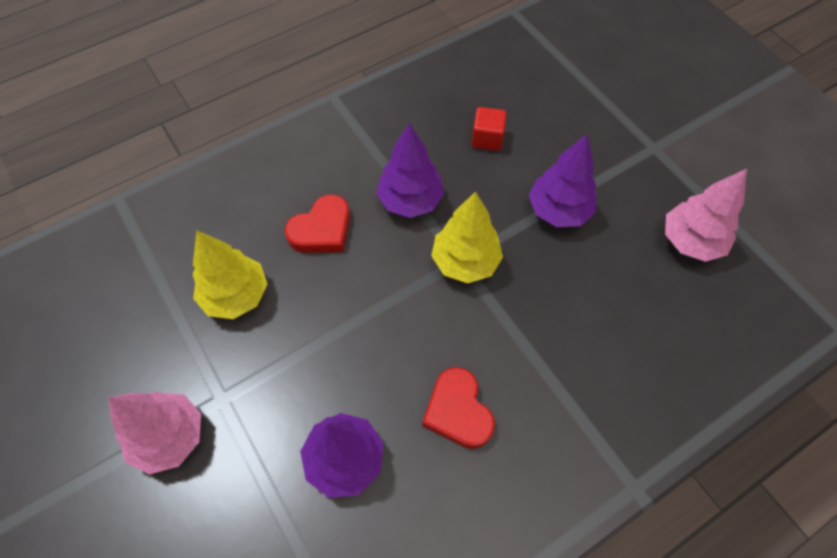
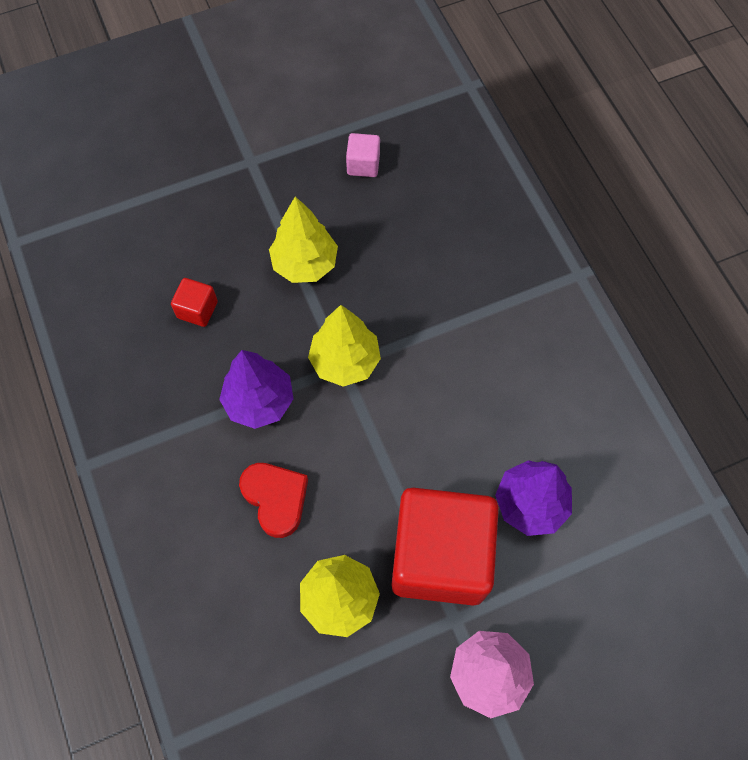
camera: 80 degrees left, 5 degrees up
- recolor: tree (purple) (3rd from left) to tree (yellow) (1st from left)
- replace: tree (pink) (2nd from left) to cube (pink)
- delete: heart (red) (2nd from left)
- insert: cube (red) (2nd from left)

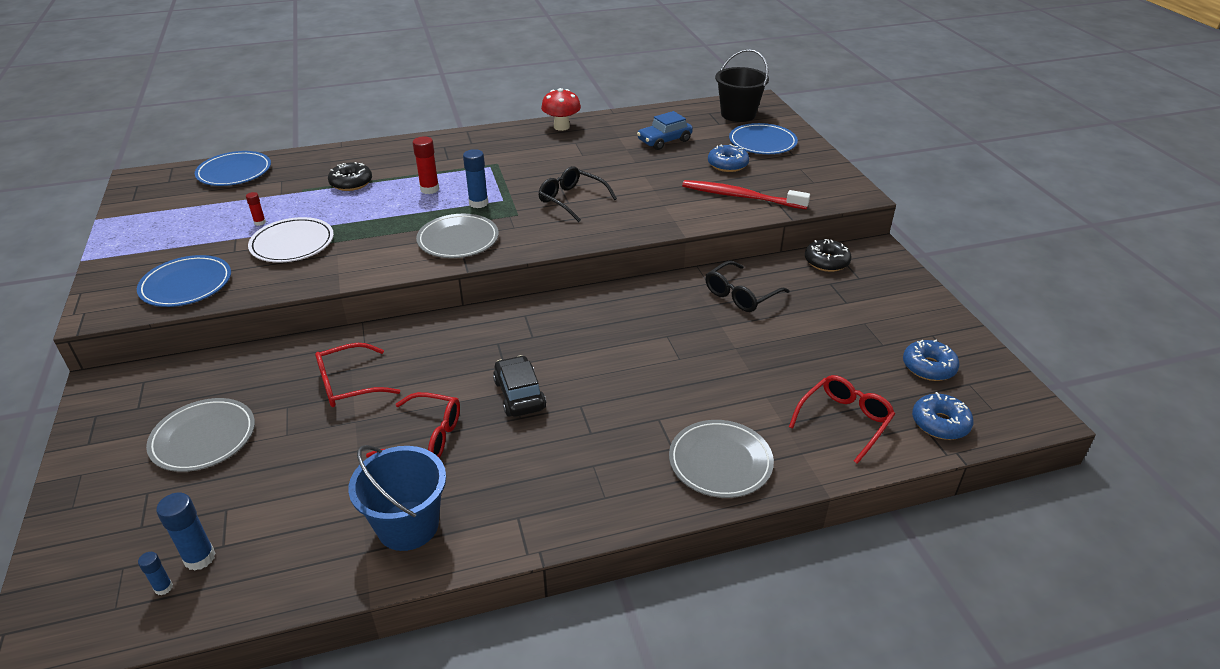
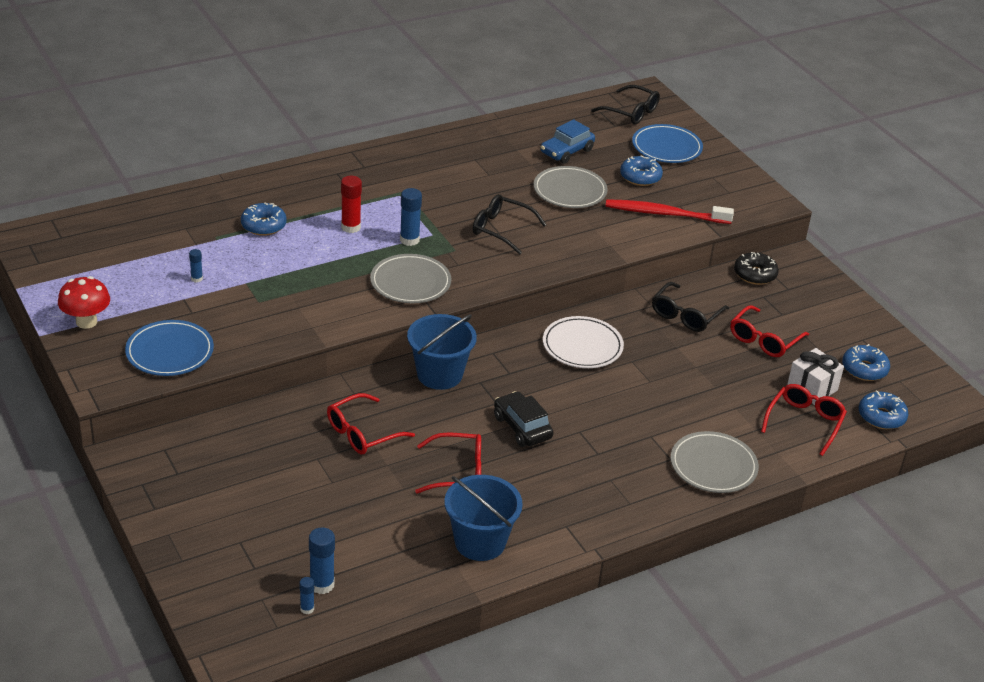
camera: 15 degrees left, 0 degrees up
- replace: bucket (black) to glasses (black) (2nd from left)
- move: mushroom (red)
- delete: plate (blue) (2nd from left)
- recolor: donut (black) (1st from left) to donut (blue) (1st from left)
- recolor: glue stick (red) (1st from left) to glue stick (blue) (1st from left)
- move: plate (white)
- move: plate (grey) (1st from left in the first image) to plate (grey) (2nd from left)
- insert: glasses (red) (3rd from left)
- insert: bucket (blue) (1st from left)
- insert: gift (white)

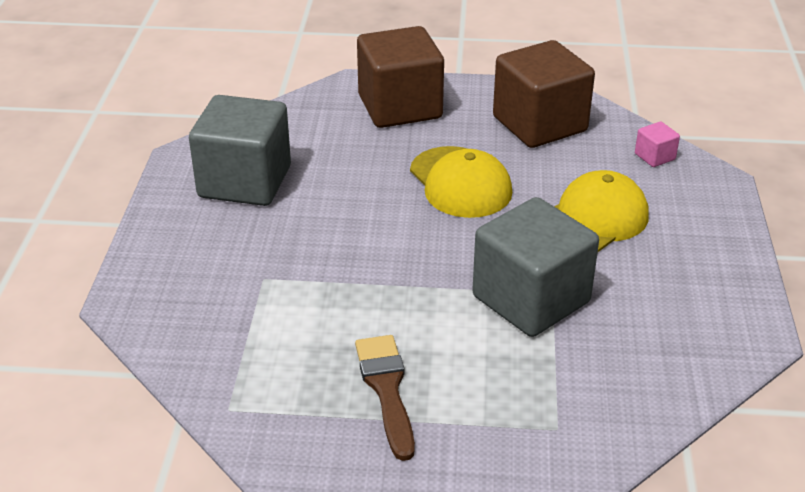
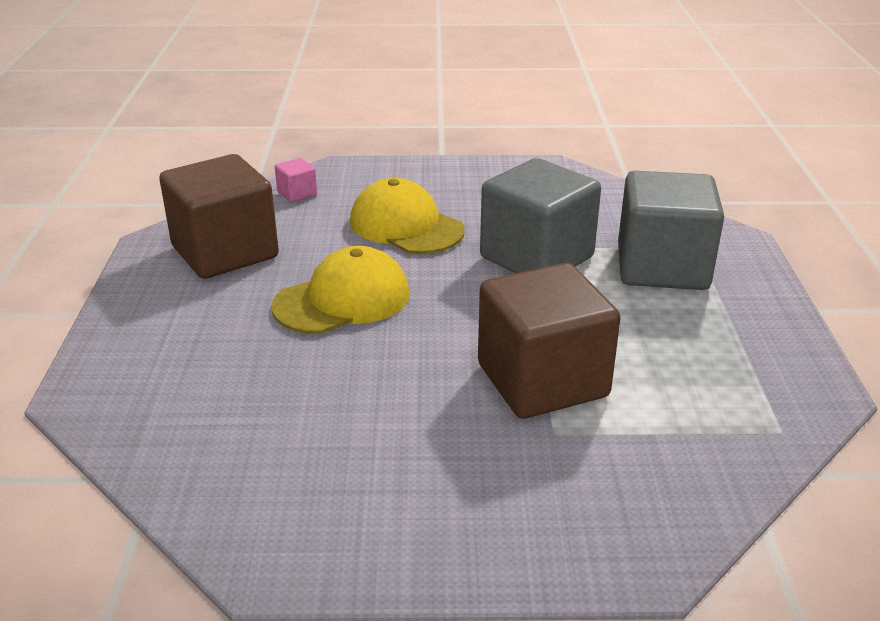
camera: 95 degrees left, 5 degrees down
- move: cube (brown) (1st from left in the first image) to cube (brown) (2nd from left)
- move: cube (grey) (1st from left in the first image) to cube (grey) (2nd from left)
- delete: brush (brown)

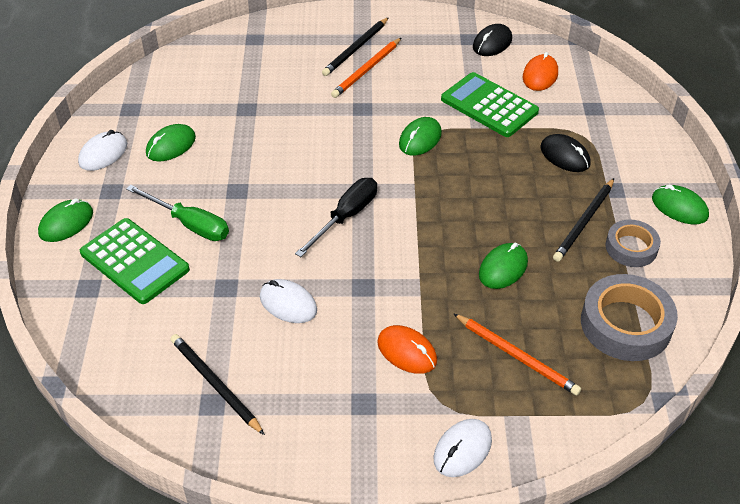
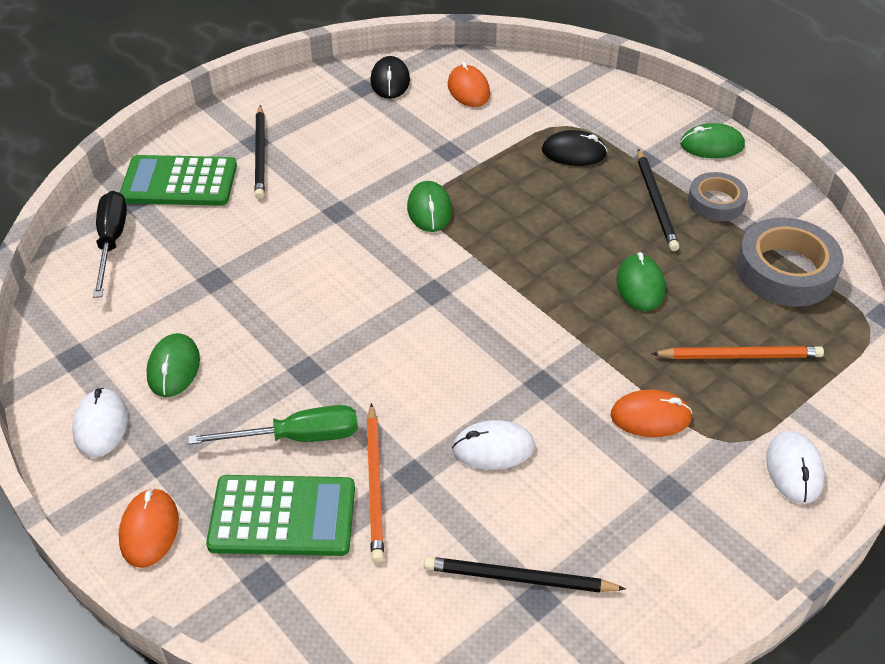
camera: 40 degrees left, 0 degrees up
- move: pencil (orange) (1st from left)
- move: calculator (green) (2nd from left in the first image) to calculator (green) (1st from left)
- move: screwdriver (black)
- recolor: mouse (green) (1st from left) to mouse (orange) (1st from left)

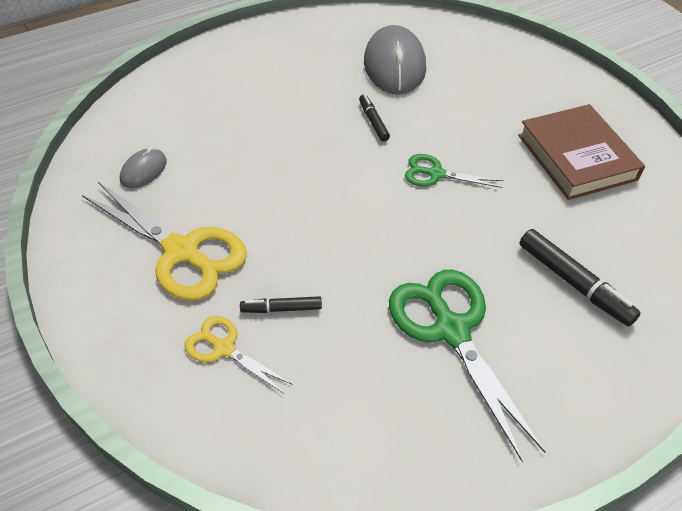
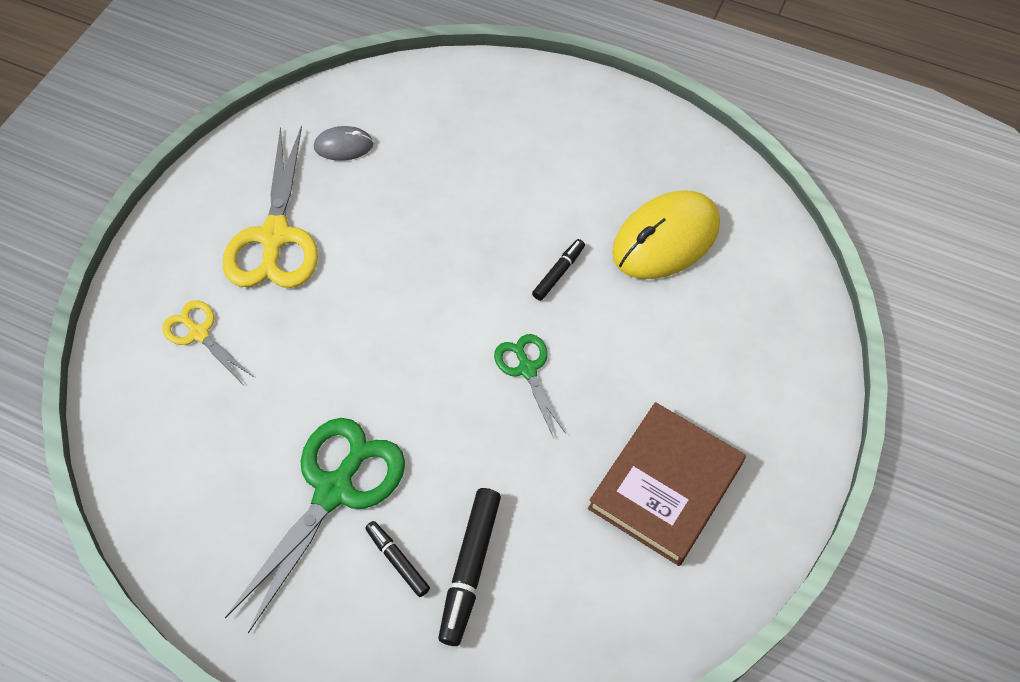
camera: 55 degrees right, 10 degrees up
- recolor: mouse (grey) (2nd from left) to mouse (yellow)
- move: marker (black) (1st from left)
- rotate: scissors (yellow) (2nd from left in the first image) 45 degrees counterclockwise

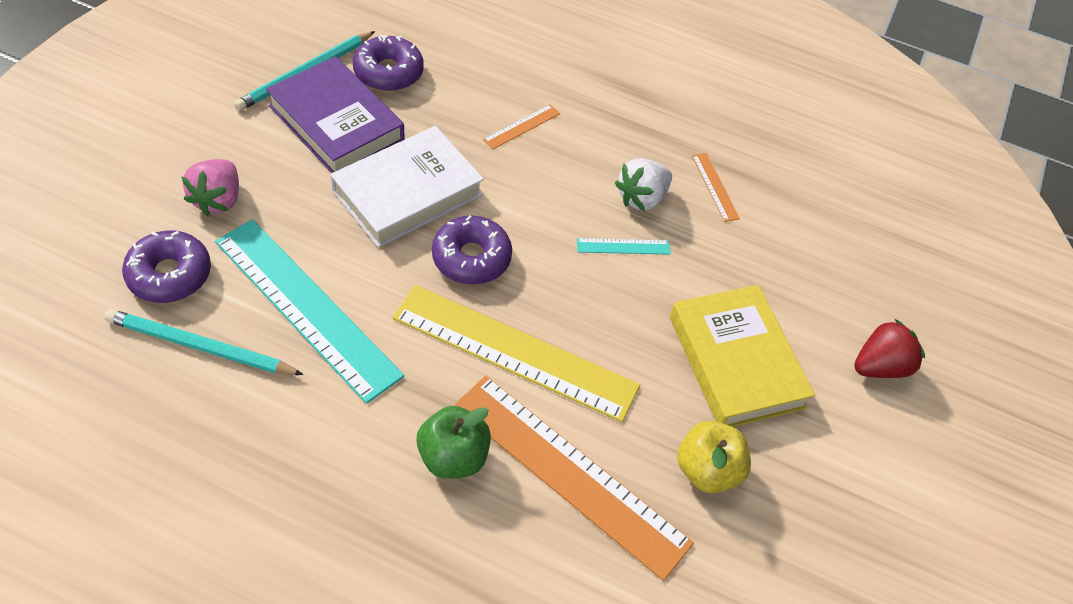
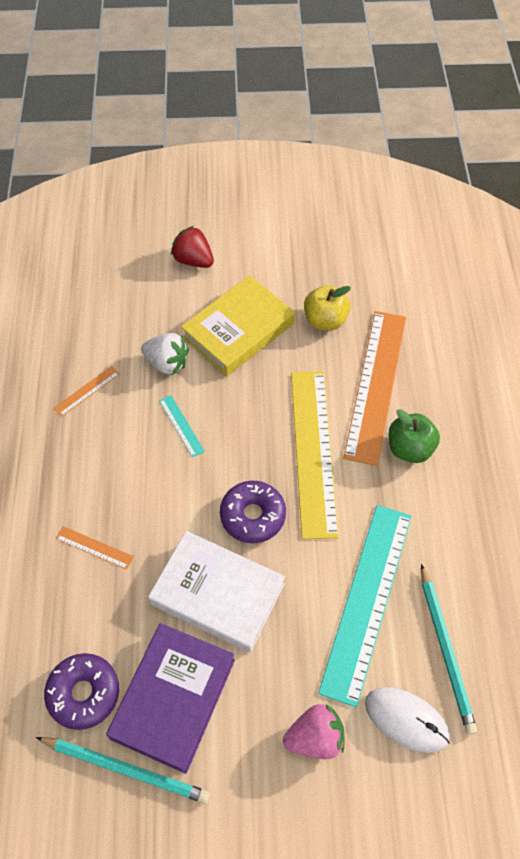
camera: 110 degrees left, 5 degrees up
- move: strawberry (white)
- replace: donut (purple) (1st from left) to mouse (white)

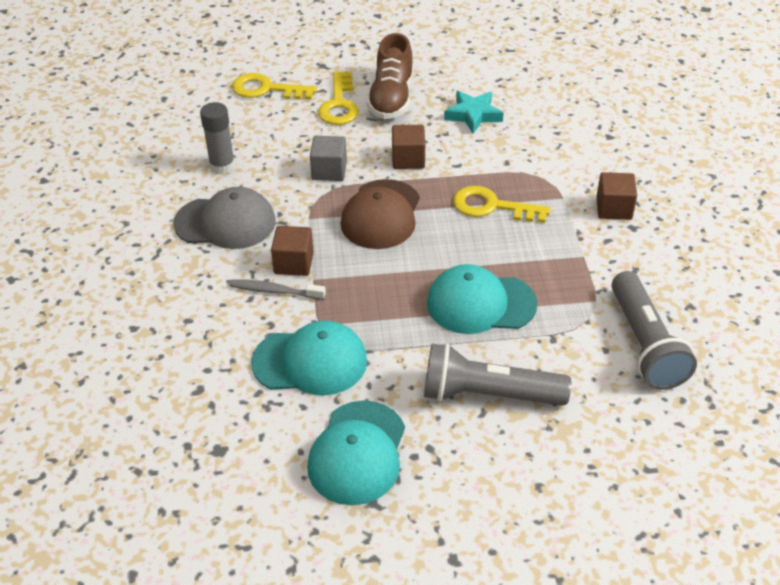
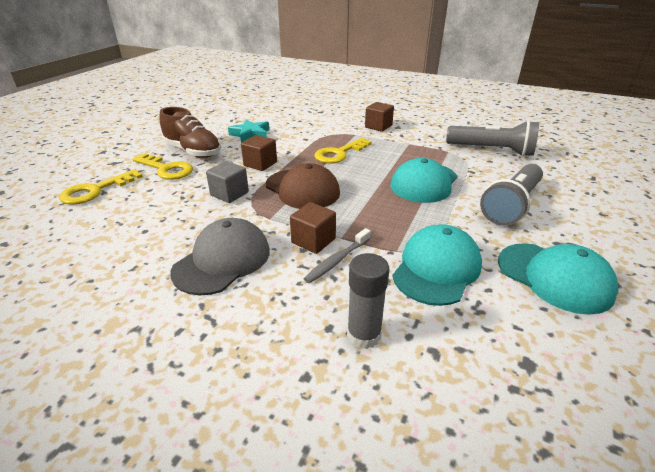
camera: 60 degrees left, 10 degrees down
- move: glue stick (grey)

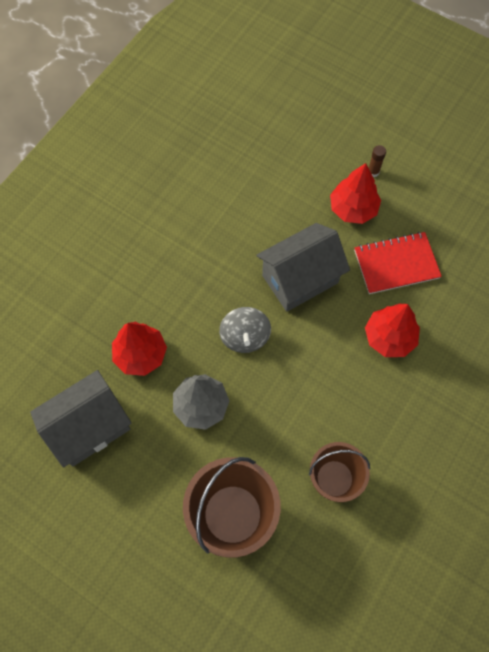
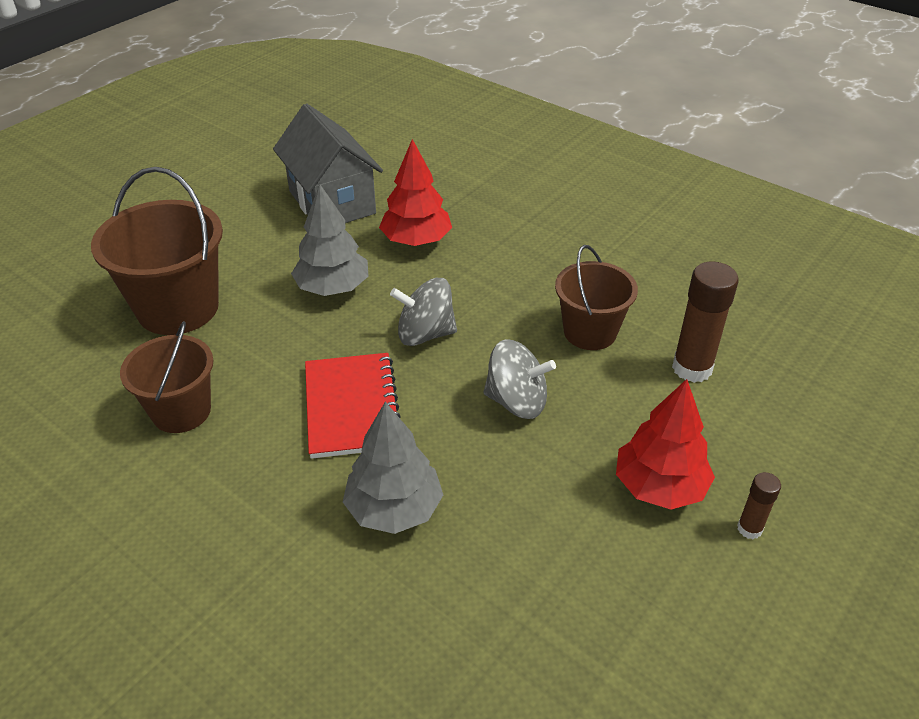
camera: 95 degrees right, 25 degrees down
- replace: house (grey) (2nd from left) to spinning top (grey) (2nd from left)
- move: notebook (red)
- recolor: tree (red) (3rd from left) to tree (grey) (2nd from left)
- insert: bucket (brown) (3rd from left)
- insert: glue stick (brown) (1st from left)

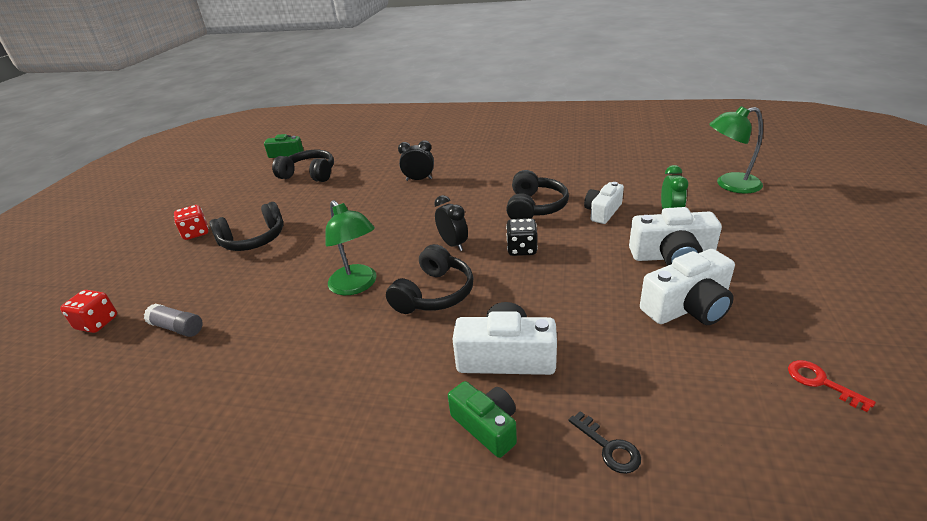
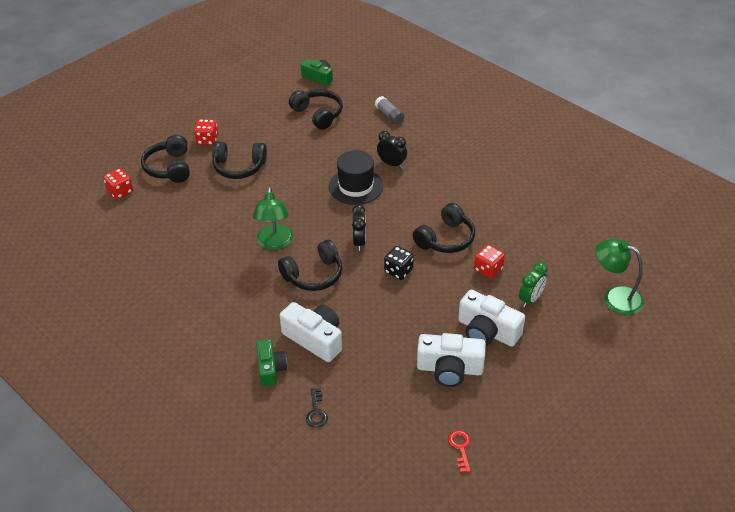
camera: 30 degrees right, 10 degrees up
- replace: camera (white) (2nd from left) to dice (red) (3rd from left)
- move: glue stick (grey)
- insert: headphones (black) (1st from left)
- insert: hat (black)

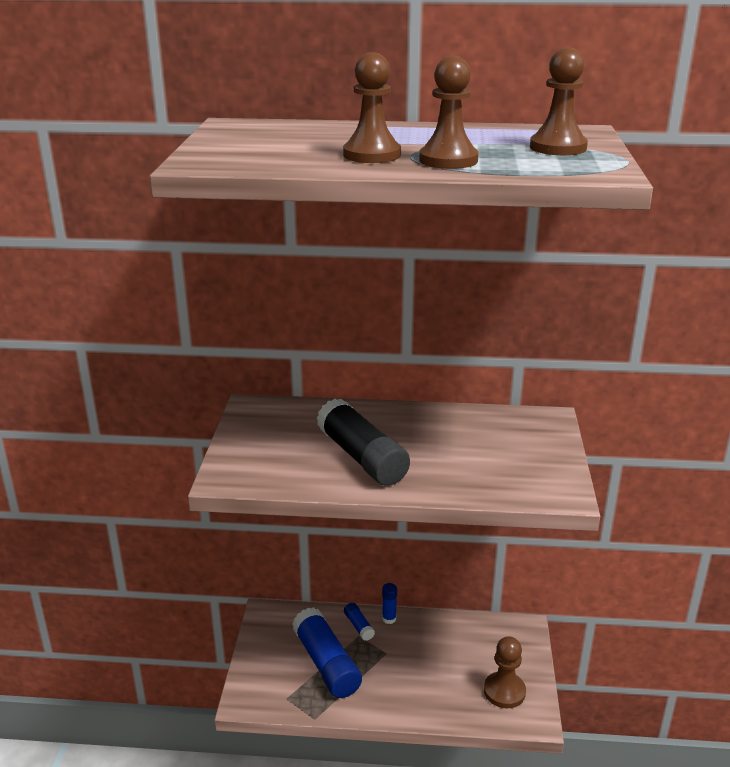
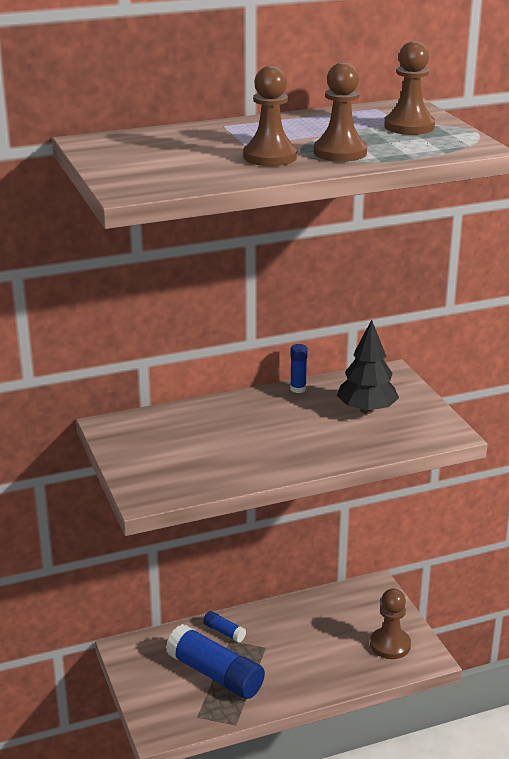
camera: 25 degrees left, 0 degrees up
- delete: glue stick (black)
- move: glue stick (blue) (3rd from left)
- insert: tree (black)

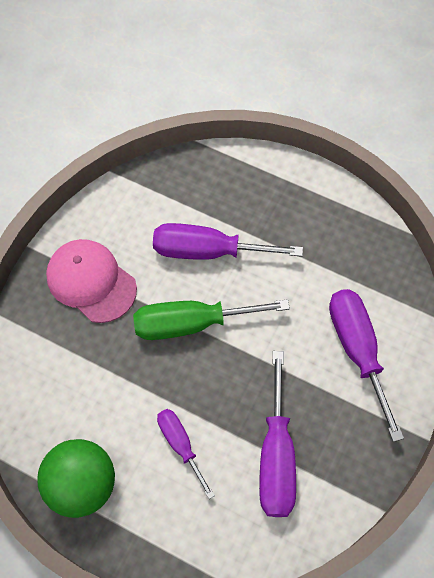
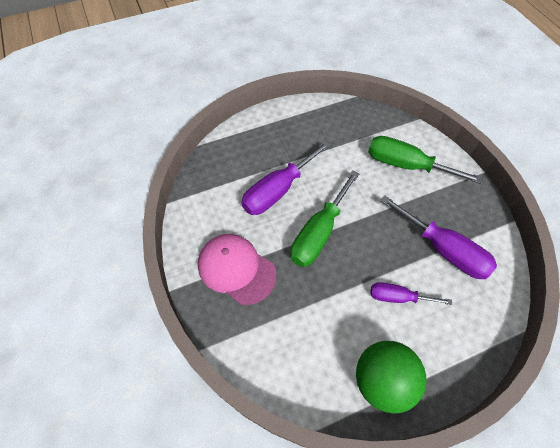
camera: 50 degrees left, 5 degrees down
- rotate: cap (pink) 45 degrees clockwise
- recolor: screwdriver (purple) (4th from left) to screwdriver (green) (2nd from left)

